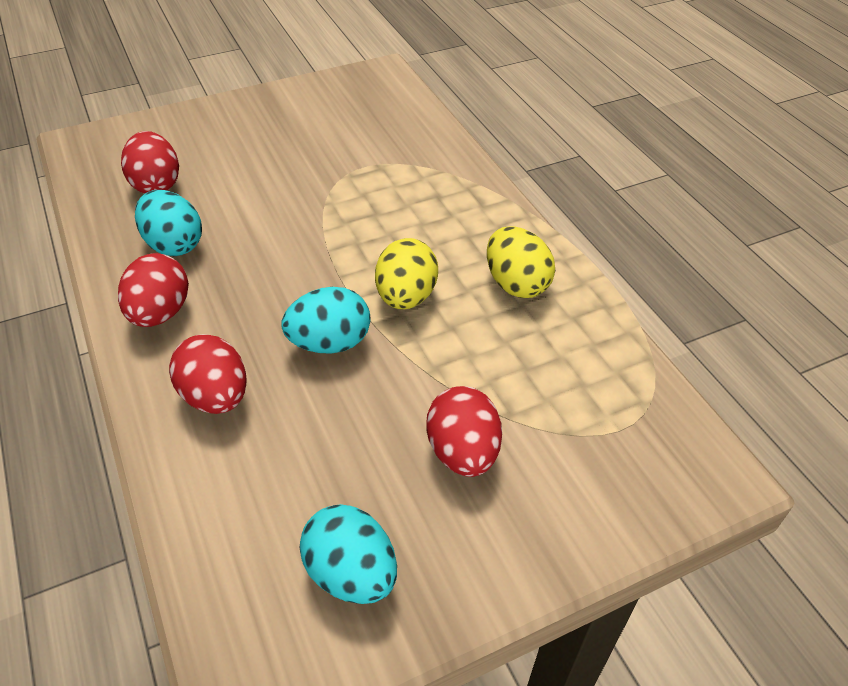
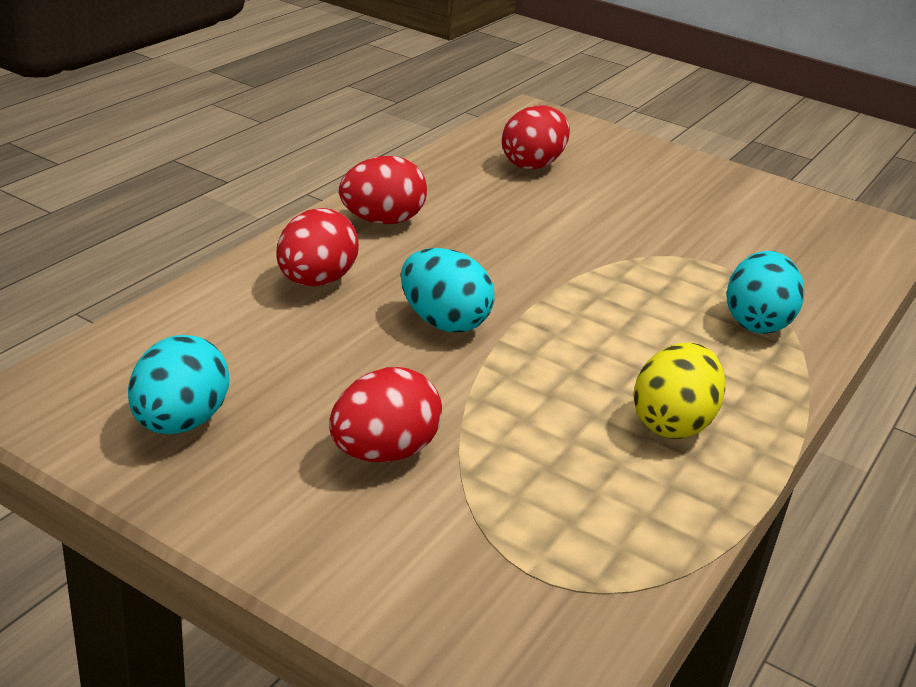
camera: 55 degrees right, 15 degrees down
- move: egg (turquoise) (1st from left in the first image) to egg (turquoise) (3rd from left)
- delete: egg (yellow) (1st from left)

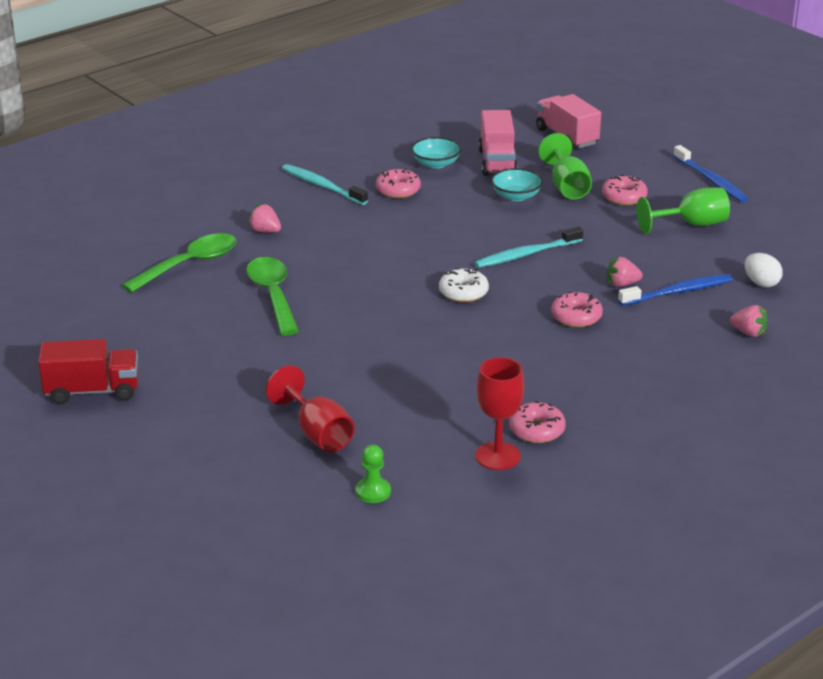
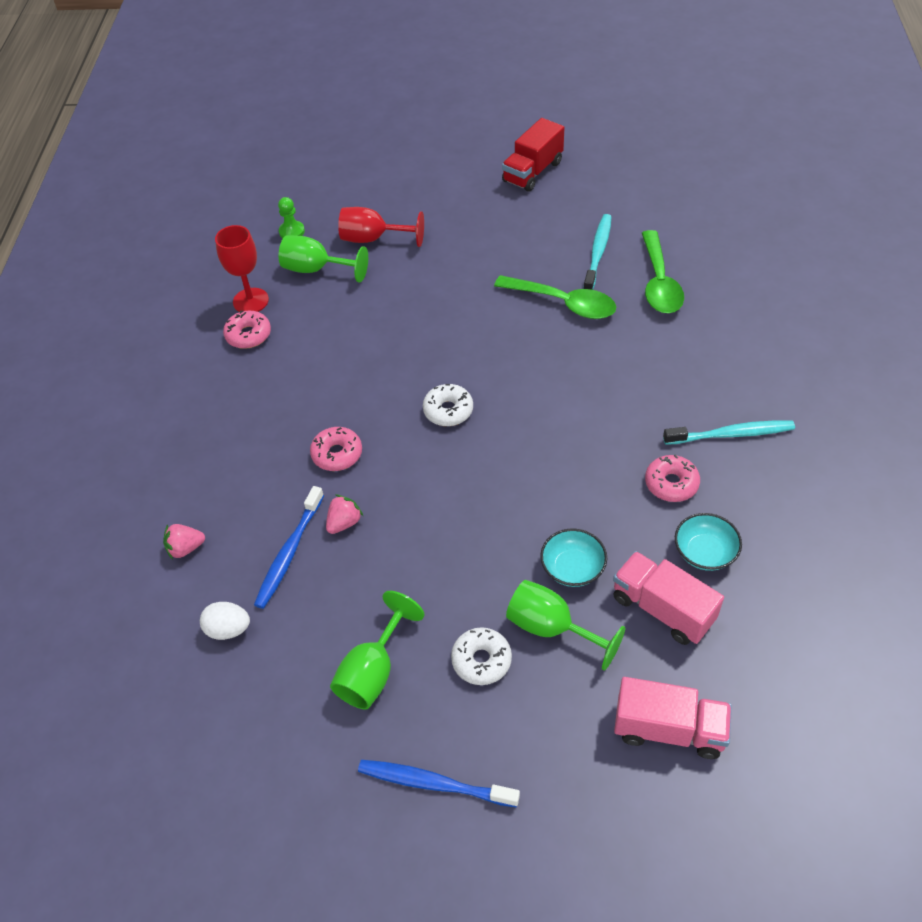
camera: 135 degrees right, 20 degrees up
- recolor: donut (pink) (4th from left) to donut (white) (2nd from left)
- delete: strawberry (pink) (1st from left)
- move: toothbrush (turquoise) (2nd from left in the first image) to toothbrush (turquoise) (1st from left)
- insert: goblet (green) (1st from left)

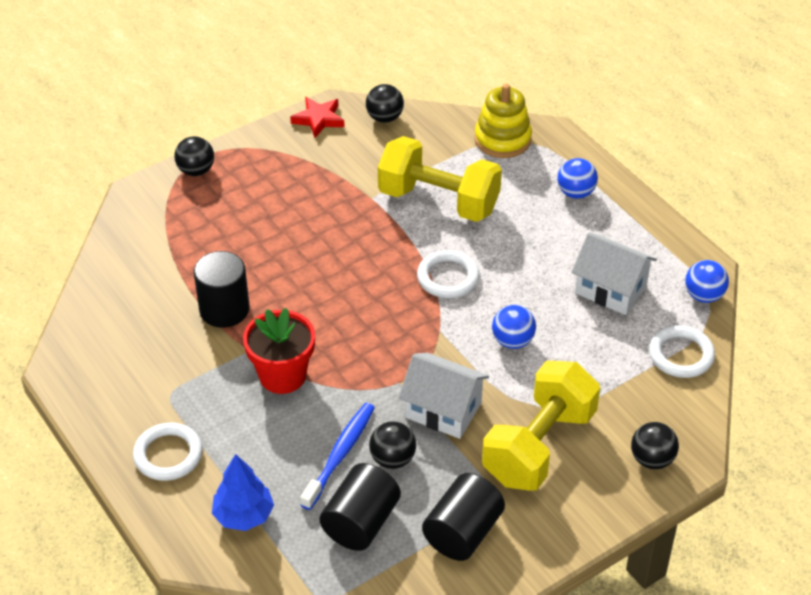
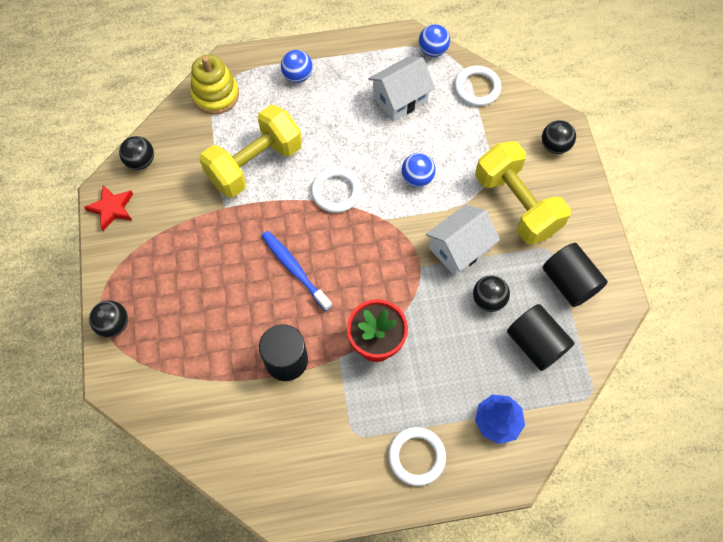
camera: 65 degrees left, 20 degrees up
- move: toothbrush (blue)

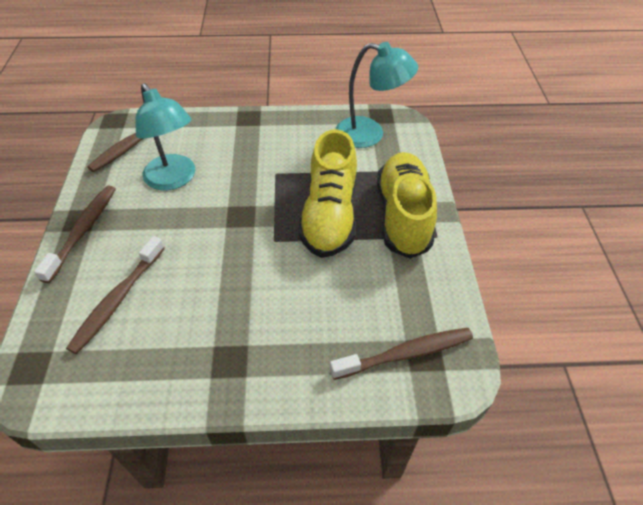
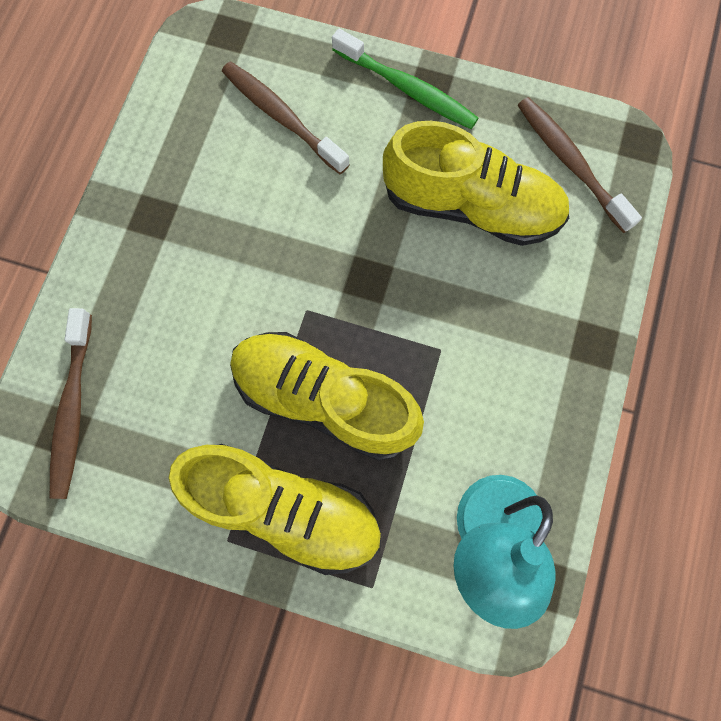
camera: 110 degrees right, 25 degrees up
- replace: lamp (turquoise) (1st from left) to shoe (yellow) (3rd from left)
- recolor: toothbrush (brown) (1st from left) to toothbrush (green)

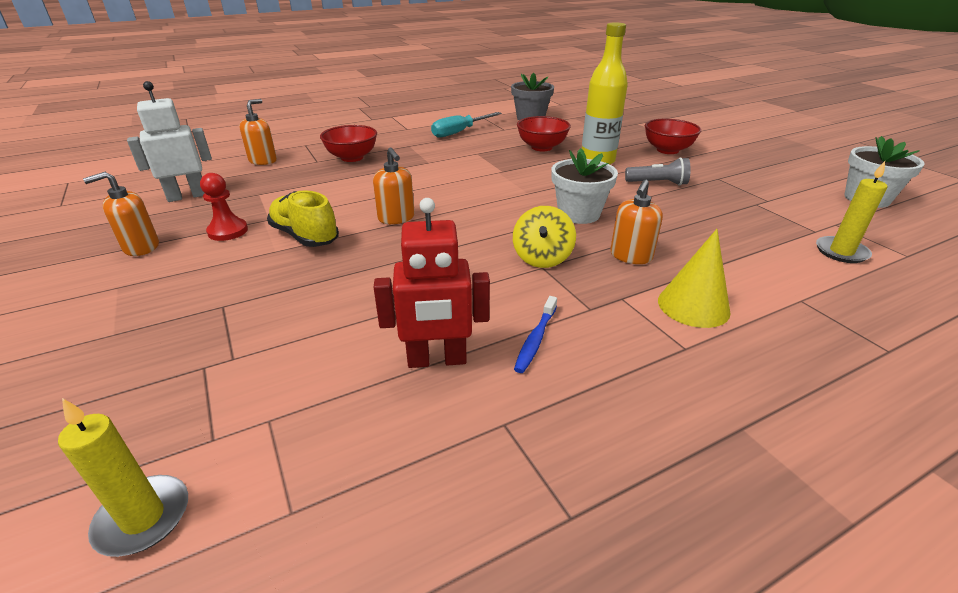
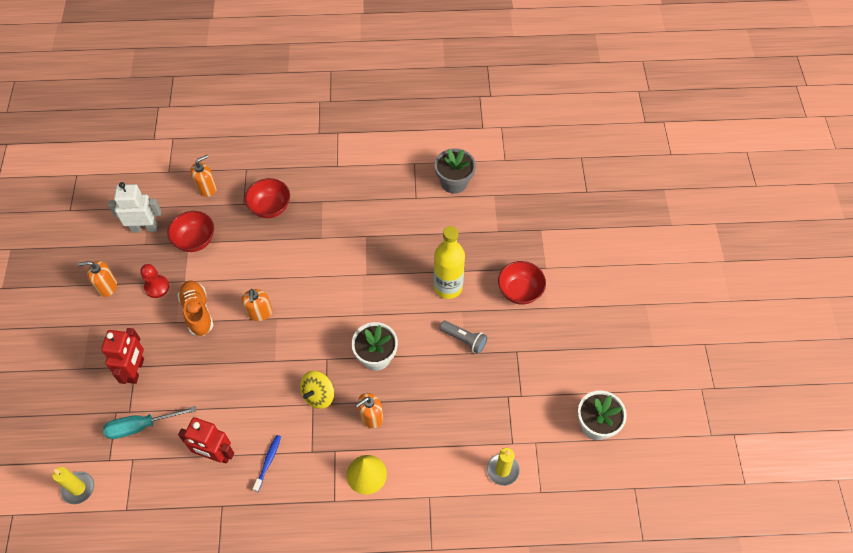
camera: 25 degrees right, 25 degrees up
- move: screwdriver (turquoise)
- move: bowl (red) (2nd from left in the first image) to bowl (red) (1st from left)
- recolor: shoe (yellow) to shoe (orange)
- rotate: toothbrush (blue) 150 degrees clockwise
- insert: robot (red) (1st from left)

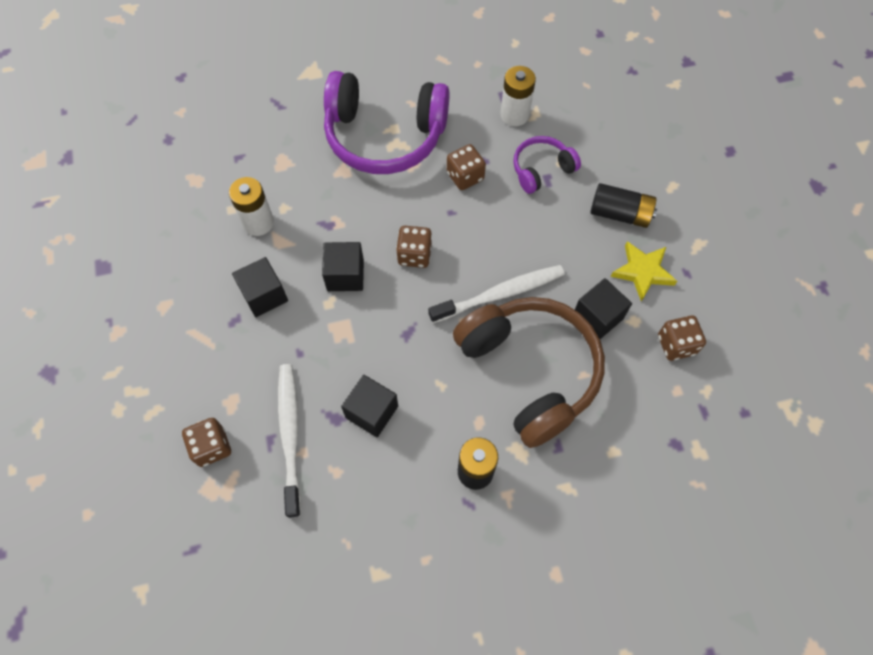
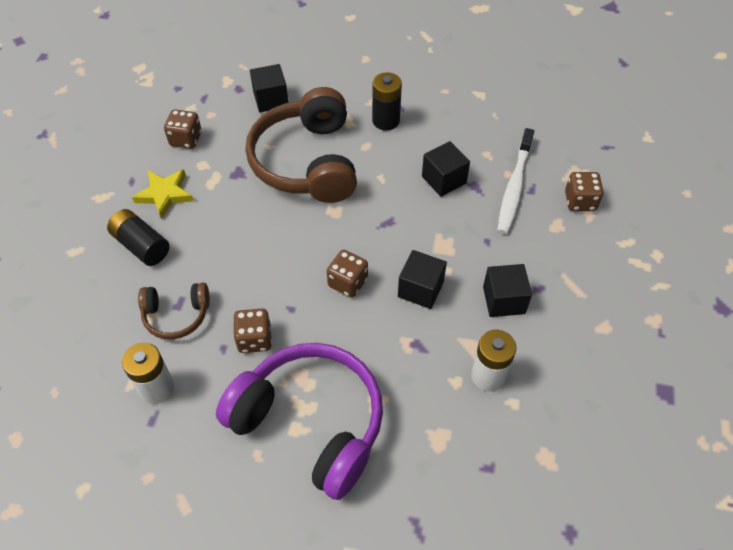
camera: 155 degrees left, 10 degrees down
- recolor: headphones (purple) (2nd from left) to headphones (brown) (1st from left)
- delete: toothbrush (white) (2nd from left)
- move: cube (black) (4th from left in the first image) to cube (black) (1st from left)

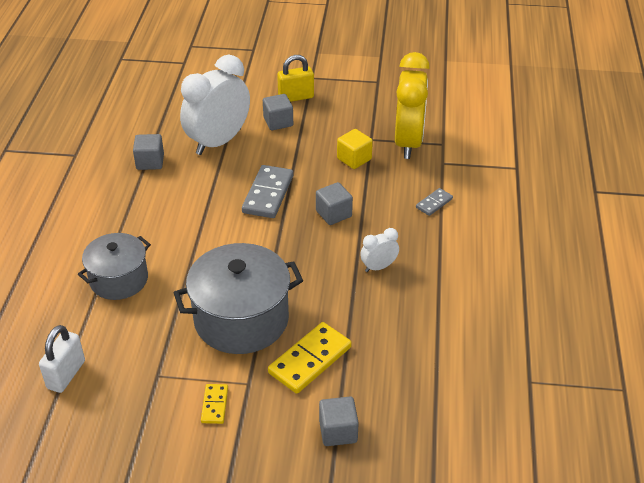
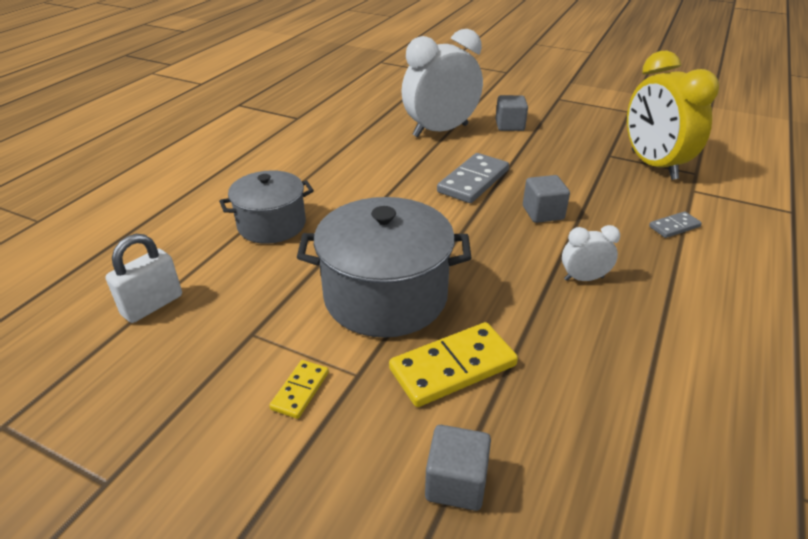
camera: 20 degrees right, 5 degrees down
- rotate: clock (yellow) 135 degrees clockwise
- delete: padlock (yellow)
- delete: cube (yellow)
- delete: cube (grey) (1st from left)

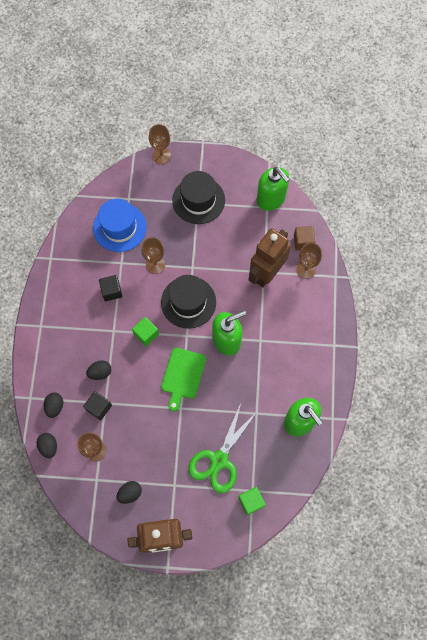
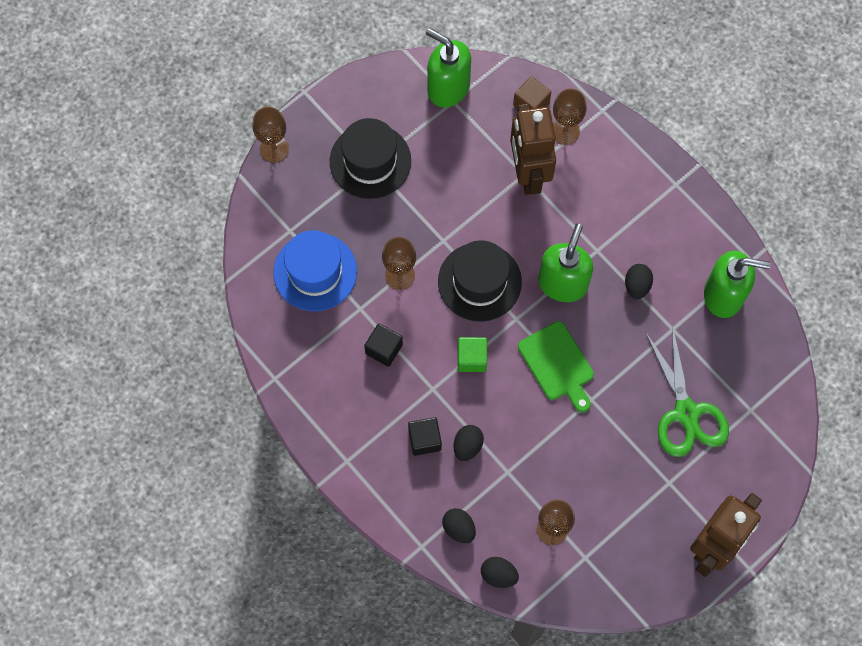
camera: 45 degrees left, 0 degrees up
- rotate: soap dispenser (green) (2nd from left in the first image) 150 degrees counterclockwise
- move: cube (black) (1st from left in the first image) to cube (black) (2nd from left)
- move: egg (black) (4th from left)
- delete: cube (green) (2nd from left)

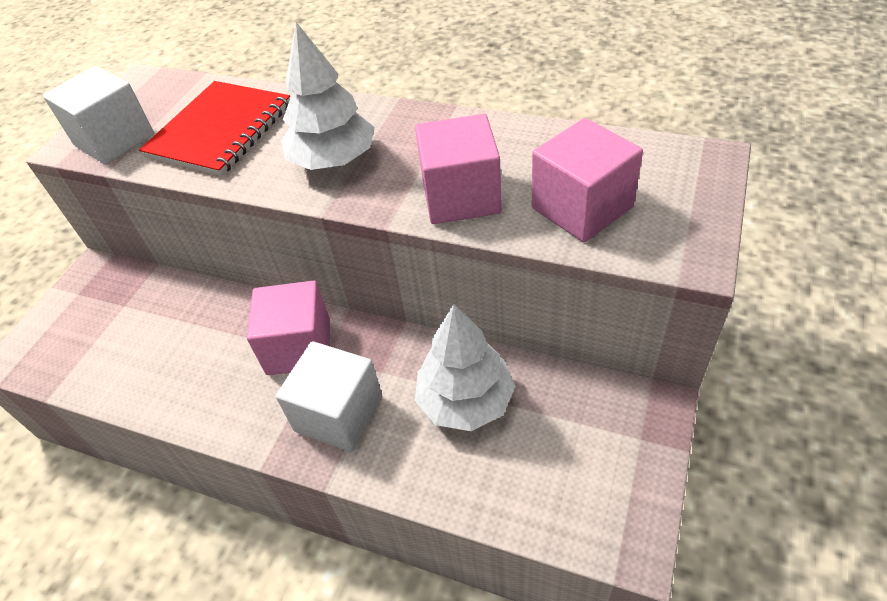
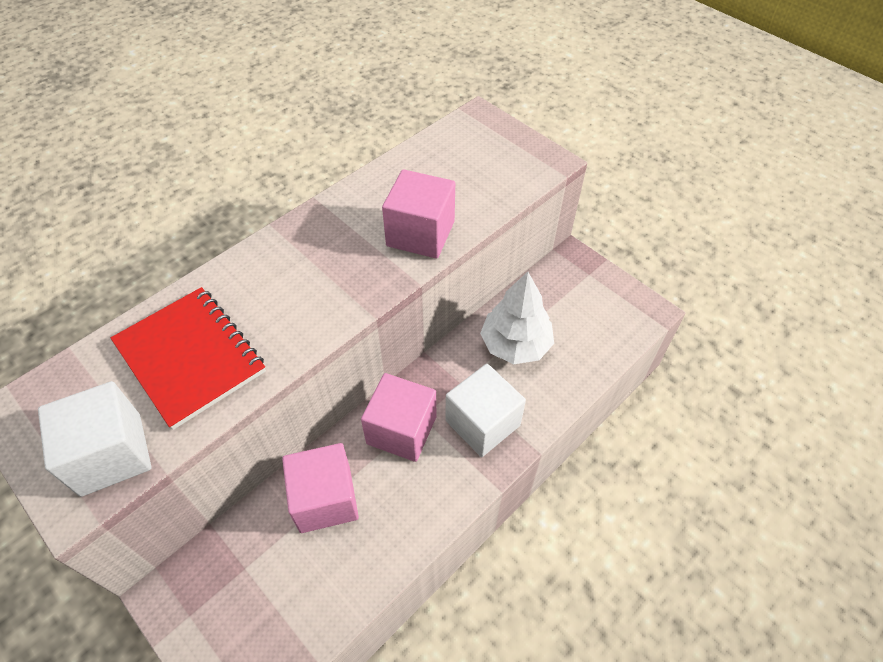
camera: 70 degrees left, 5 degrees up
- delete: tree (white) (1st from left)
- move: cube (pink) (3rd from left in the first image) to cube (pink) (1st from left)

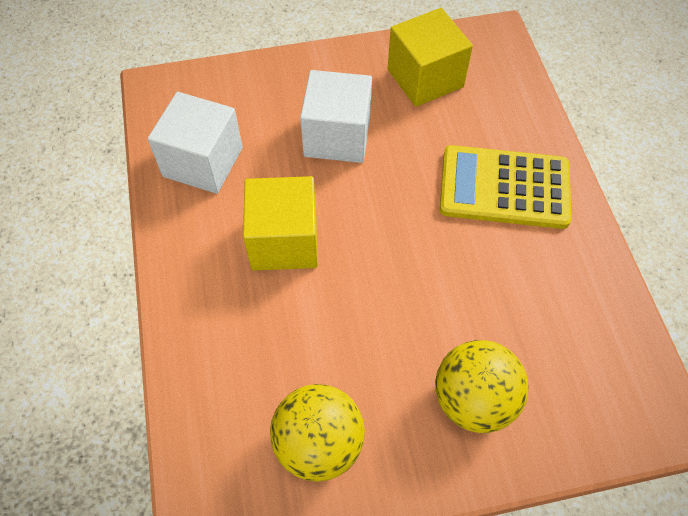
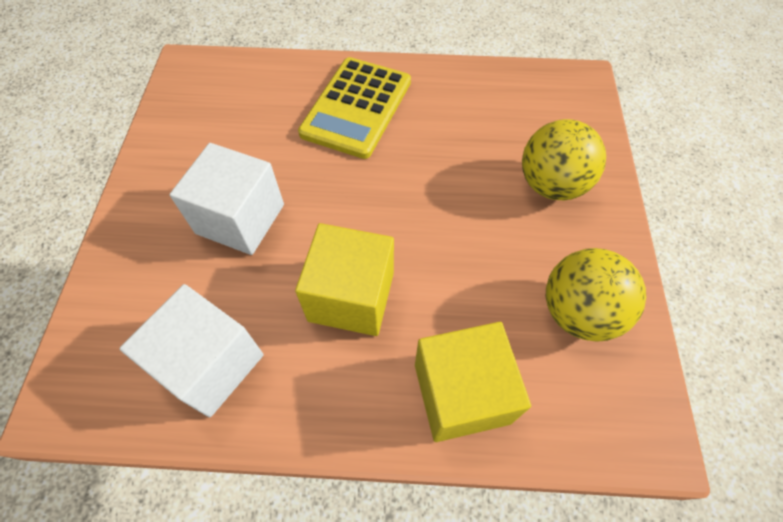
camera: 75 degrees left, 0 degrees up
- move: cube (yellow) (2nd from left)

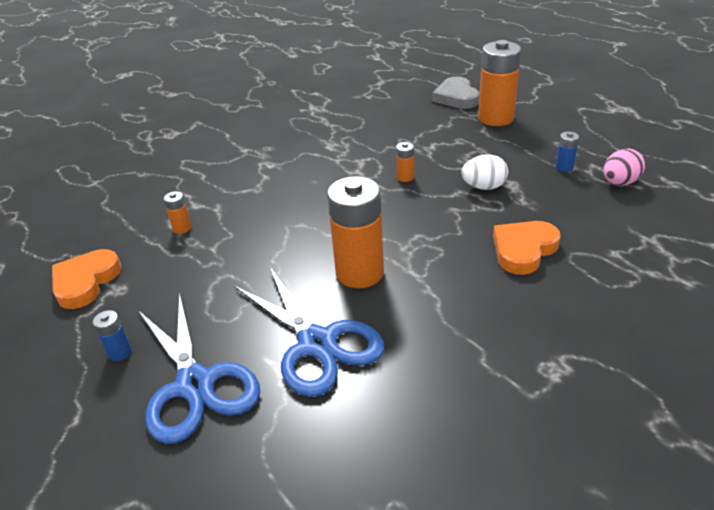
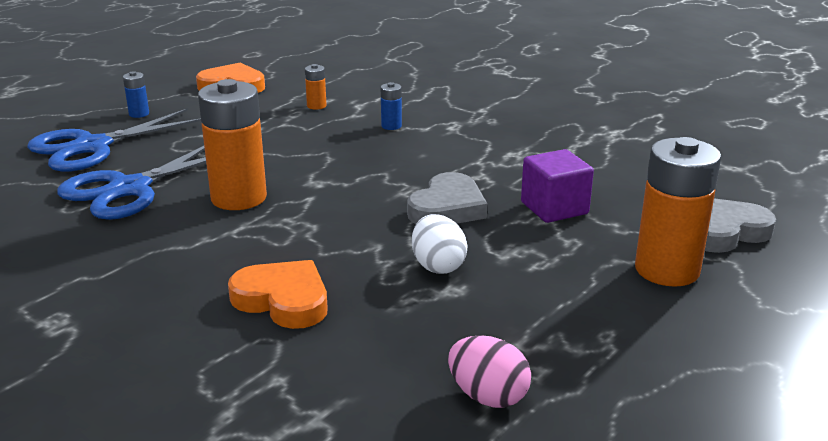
camera: 75 degrees right, 10 degrees down
- move: battery (blue) (2nd from left)
- replace: battery (orange) (3rd from left) to heart (grey) (1st from left)
- insert: cube (purple)

